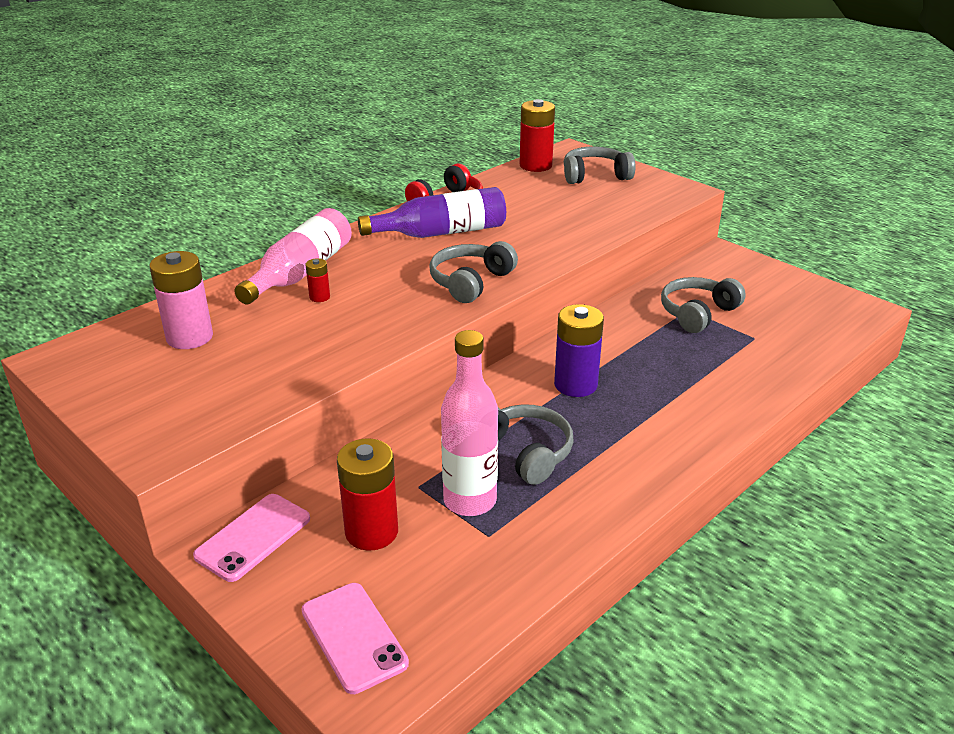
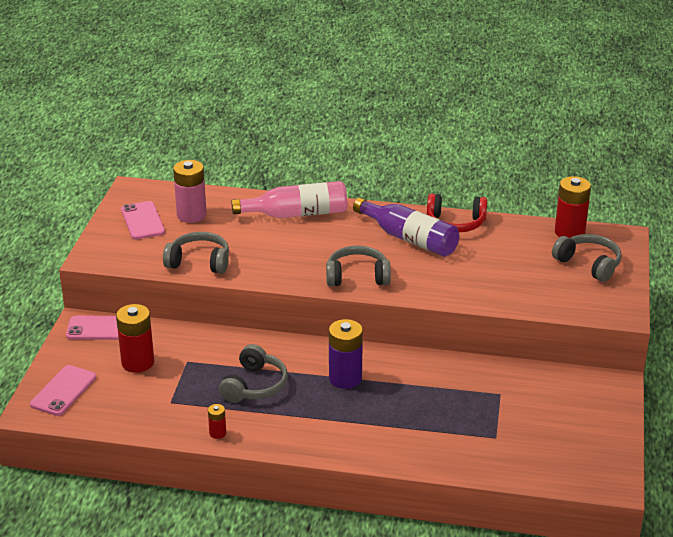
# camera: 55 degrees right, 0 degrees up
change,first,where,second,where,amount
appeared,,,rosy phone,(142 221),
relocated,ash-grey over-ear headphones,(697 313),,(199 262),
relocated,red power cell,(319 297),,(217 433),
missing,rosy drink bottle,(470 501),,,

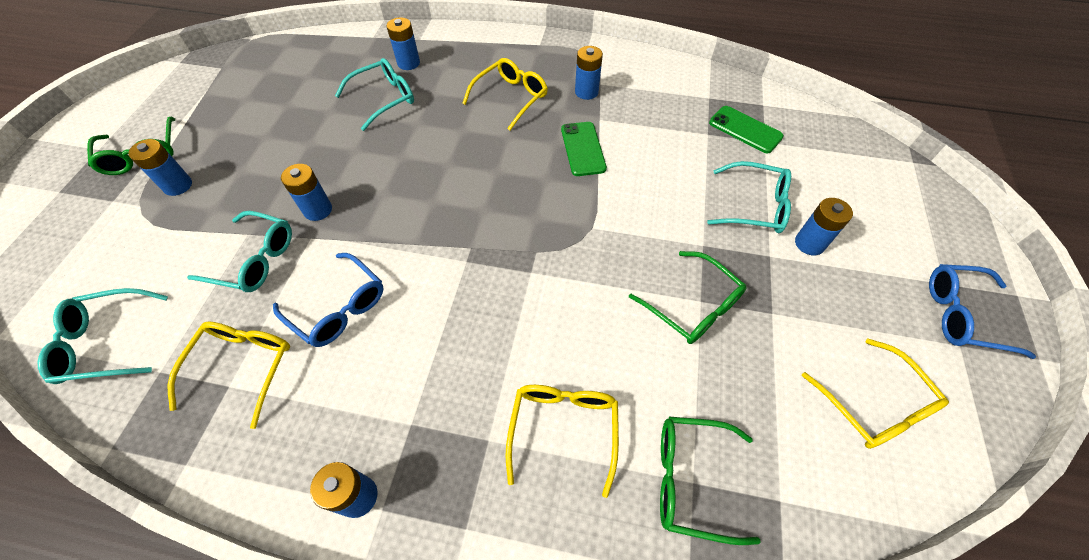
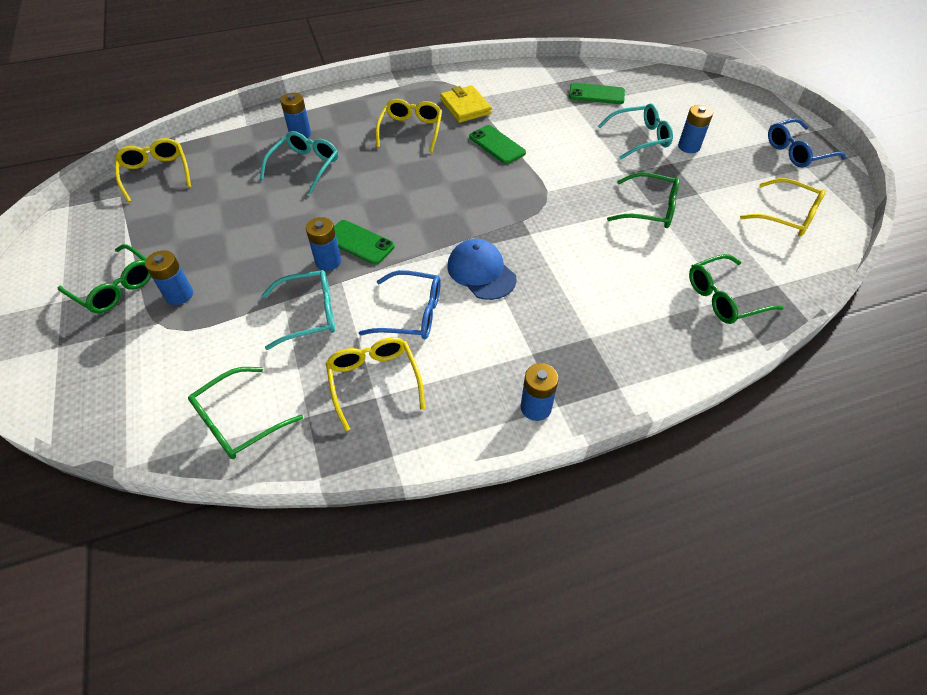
# camera: 30 degrees left, 5 degrees down
change,first,where,second,where,amount
relocated,bright yellow glasses,(563 429),,(156 174),
colour,teal glasses,(106 343),green glasses,(238 421),
appeared,,,green phone,(359 242),
exchanged,royal blue power cell,(586 92),bright yellow card wallet,(465 107),
appeared,,,royal blue peaked cap,(481 272),

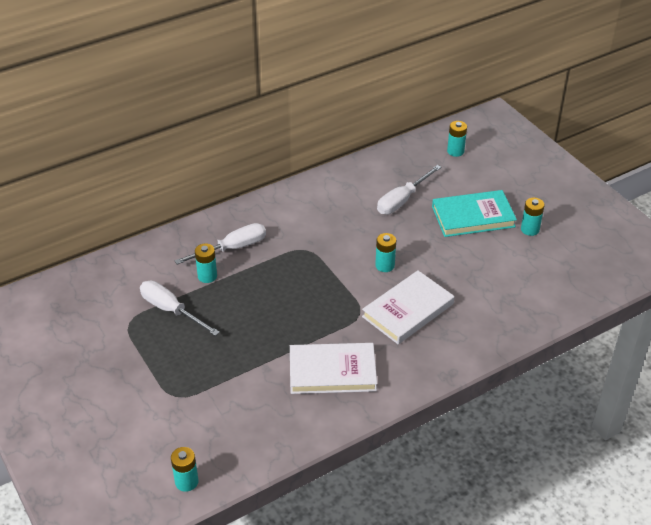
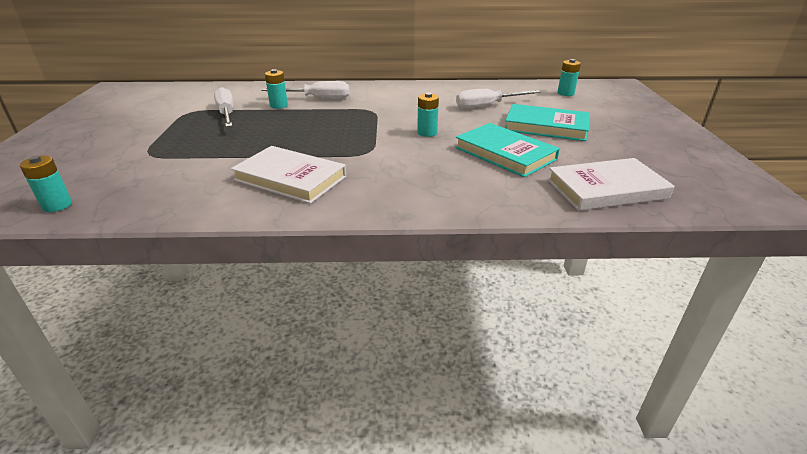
# camera: 30 degrees right, 10 degrees down
change,first,where,second,where,amount
appeared,,,teal hardcover,(505 153),
relocated,white hardcover,(408 310),,(606 189),
missing,teal power cell,(530 229),,,

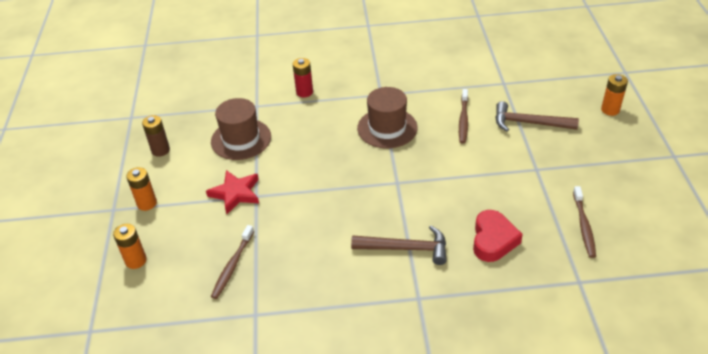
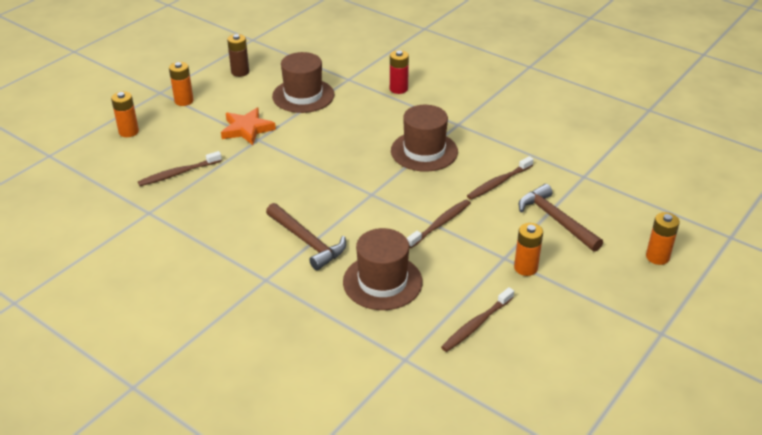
# camera: 40 degrees right, 5 degrees down
change,first,where,second,where,amount
colour,red star shape,(235 193),orange star shape,(247 129),
exchanged,red heart shape,(493 240),brown hat,(382 282),
appeared,,,brown tooth brush,(440 224),
appeared,,,orange power cell,(525 268),

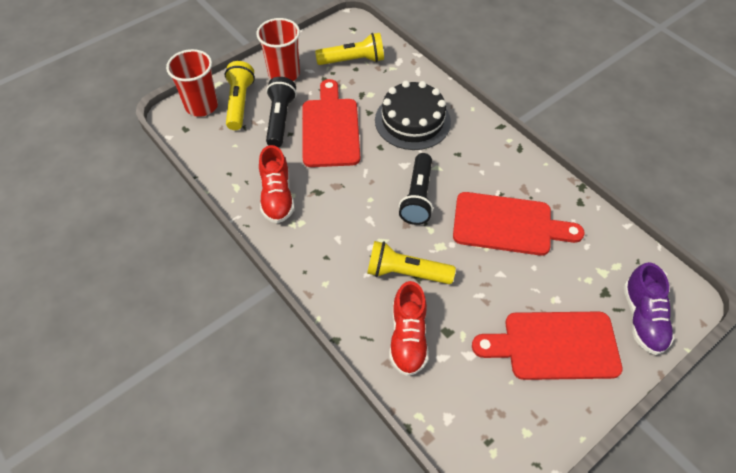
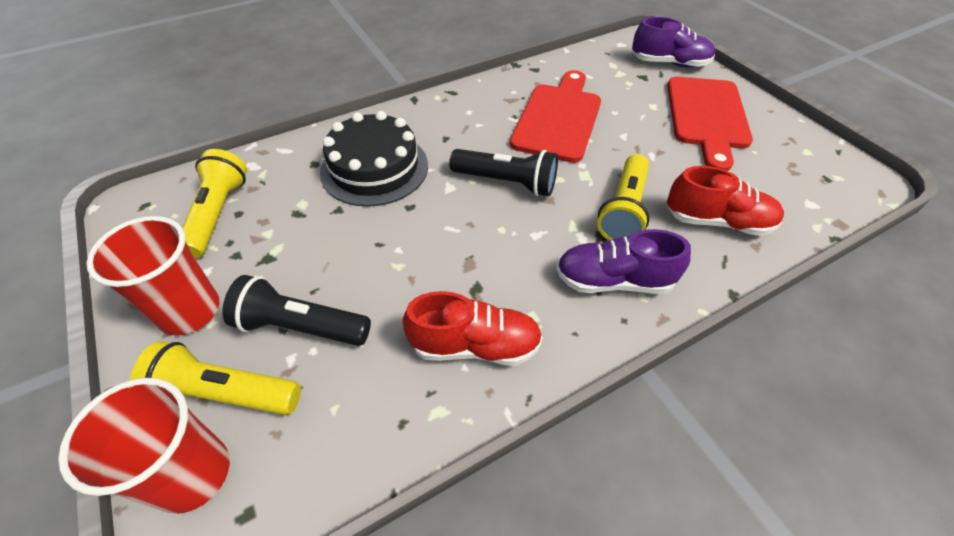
# camera: 80 degrees left, 5 degrees down
change,first,where,second,where,amount
appeared,,,royal purple sneaker,(613 281),
missing,red bread board,(330 128),,,

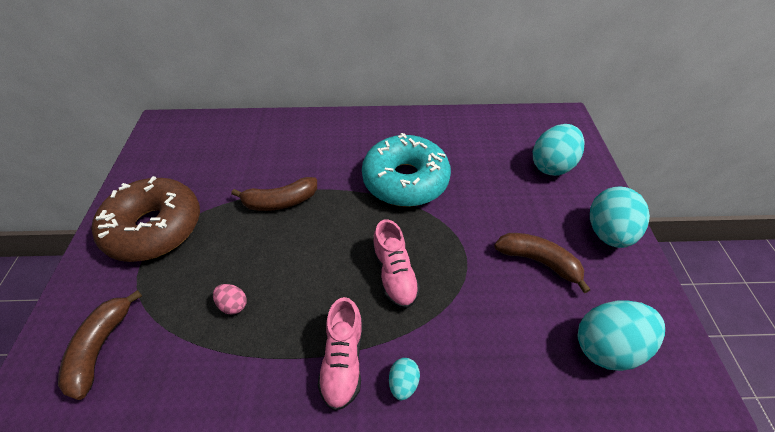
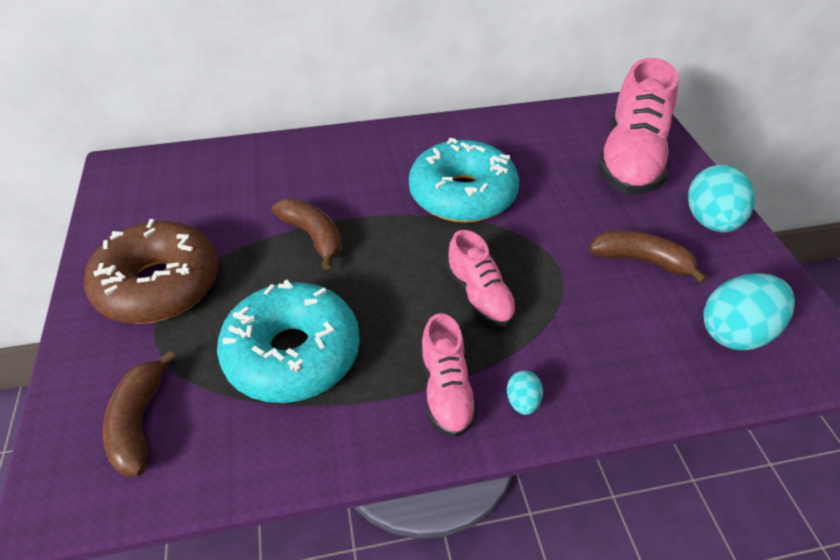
# camera: 10 degrees left, 5 degrees down
change,first,where,second,where,amount
exchanged,rosy egg shape,(233 304),teal doughnut,(292 354),
spun,brown banana fruit,(280 201),,(313 237),105 degrees counterclockwise
exchanged,teal egg shape,(551 165),rosy sneaker,(631 160),

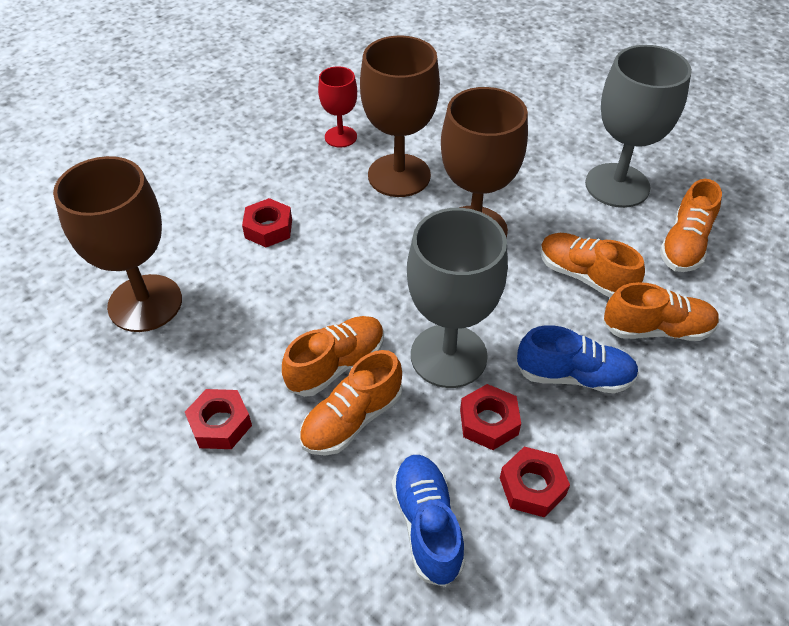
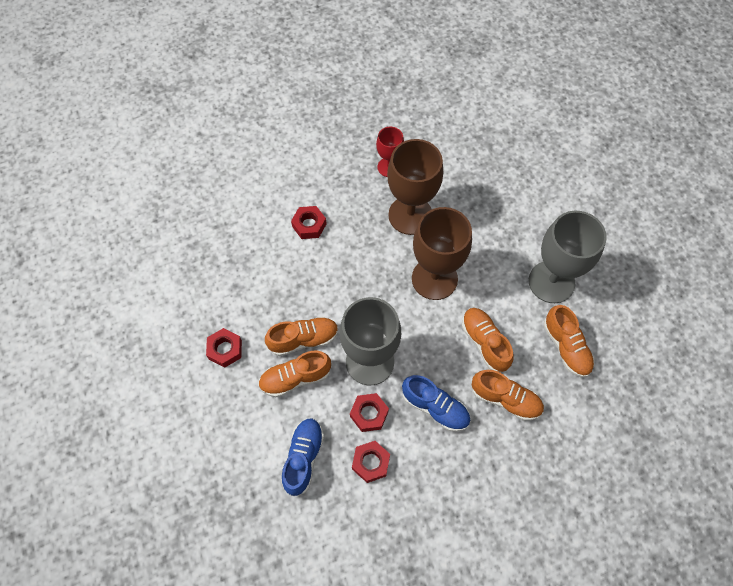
# camera: 25 degrees right, 15 degrees up
change,first,where,second,where,amount
spun,orange sneaker,(685 244),,(566 347),75 degrees counterclockwise
missing,brown goblet,(145 303),,,

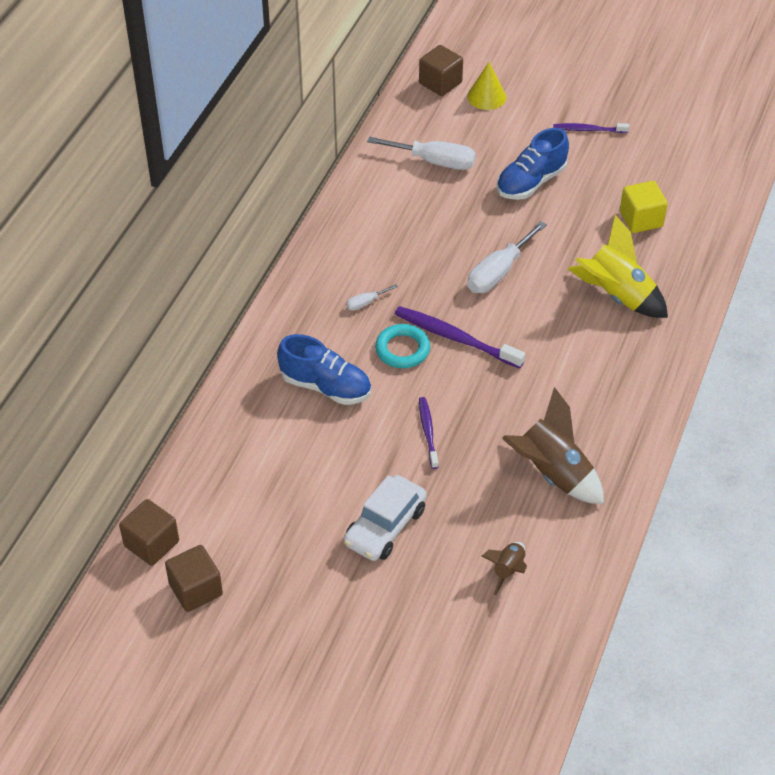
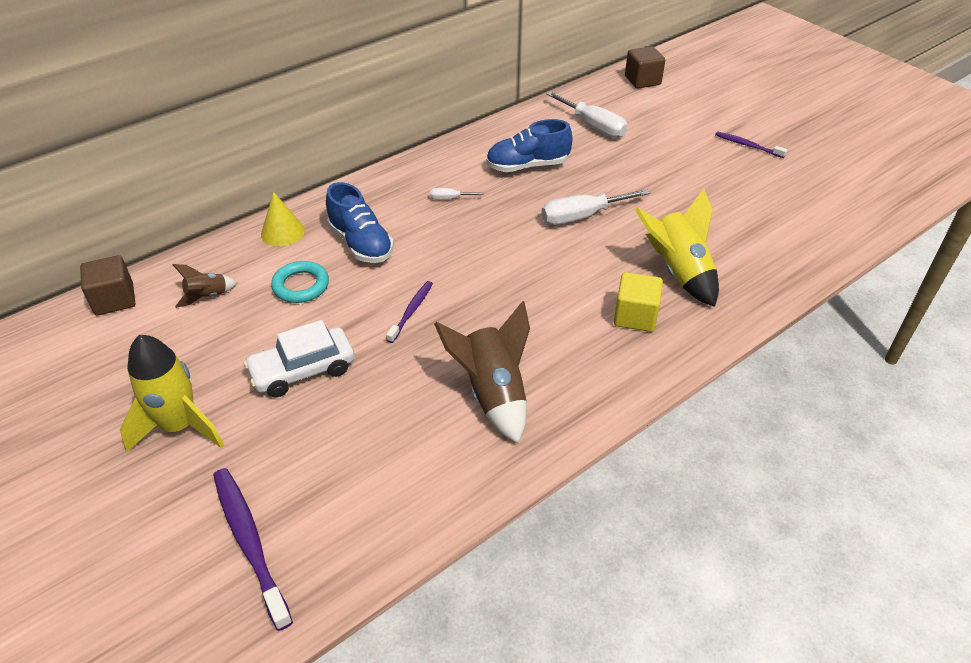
# camera: 30 degrees right, 5 degrees down
change,first,where,second,where,amount
appeared,,,bright yellow rocket,(179 426),
relocated,brown rocket,(508 570),,(207 297),
relocated,royal purple tooth brush,(455 338),,(250 542),
relocated,bright yellow cone,(486 96),,(282 232),
relocated,teal torus,(402 349),,(301 286),
relocated,royal blue sneaker,(531 182),,(527 166),
relocated,bright yellow cube,(641 219),,(635 316),
missing,brown cube,(196 589),,,

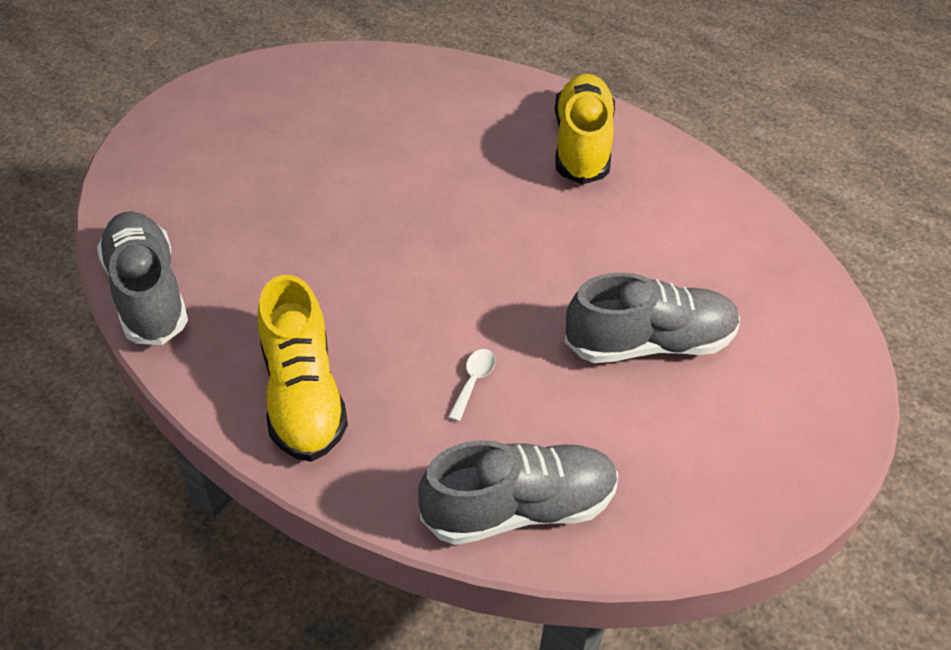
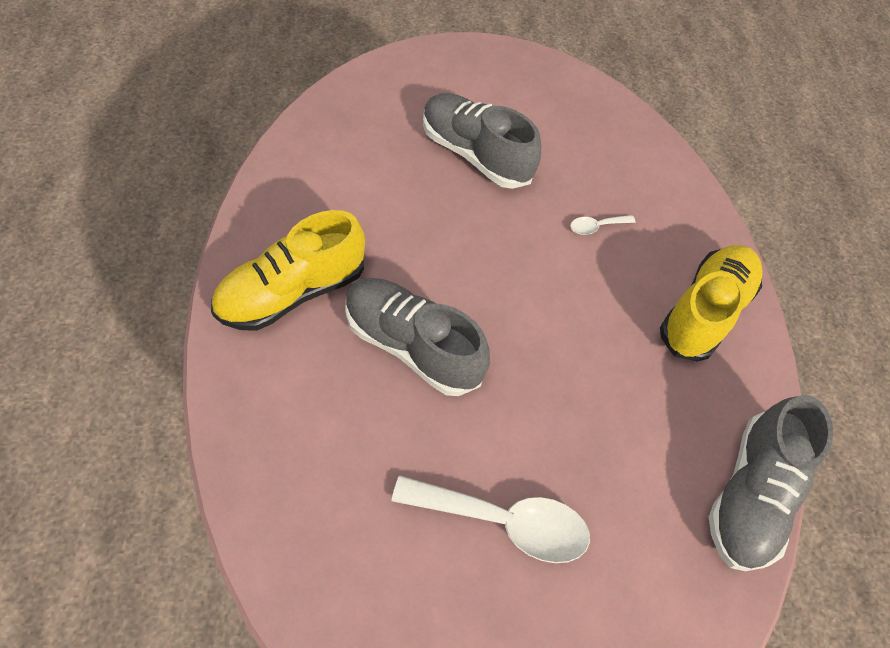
# camera: 135 degrees left, 10 degrees up
change,first,where,second,where,amount
relocated,ash-grey sneaker,(519 508),,(411 345),
appeared,,,white teaspoon,(504 521),

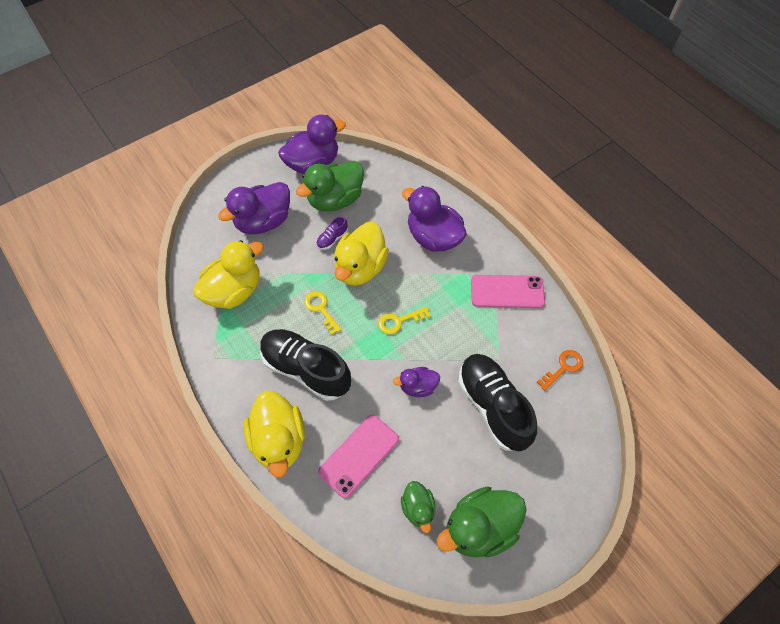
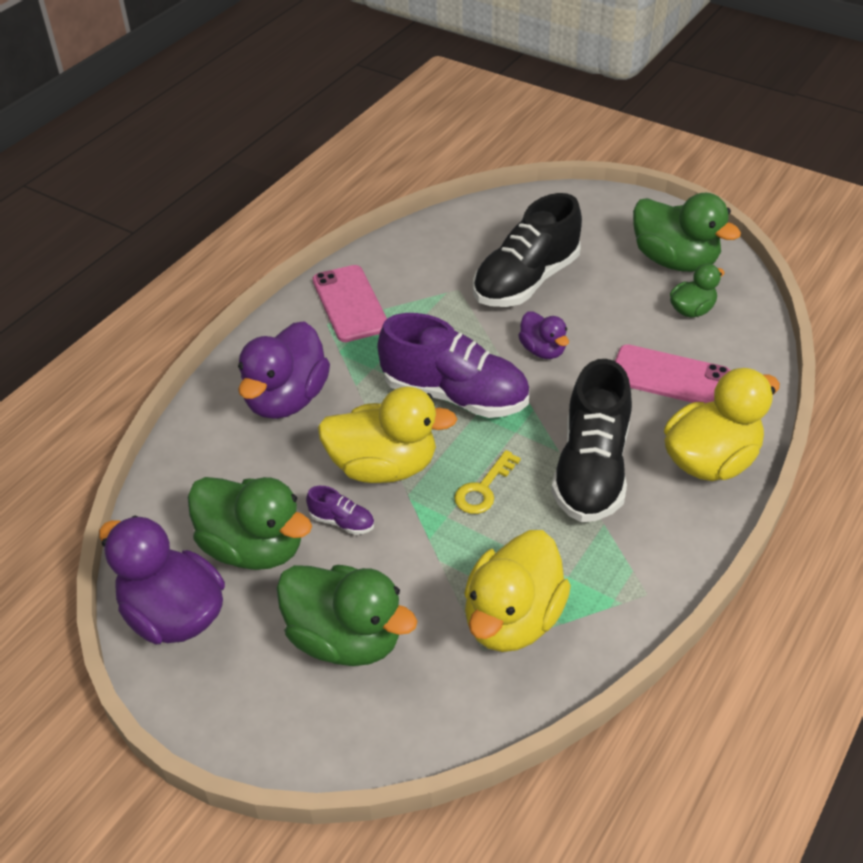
# camera: 110 degrees left, 15 degrees down
change,first,where,second,where,amount
colour,royal purple duck,(263 222),green duck,(345 638),
exchanged,bright yellow latchkey,(399 321),royal purple sneaker,(455 395),
spun,bright yellow duck,(234 291),,(512 619),90 degrees counterclockwise
missing,orange latchkey,(563 367),,,

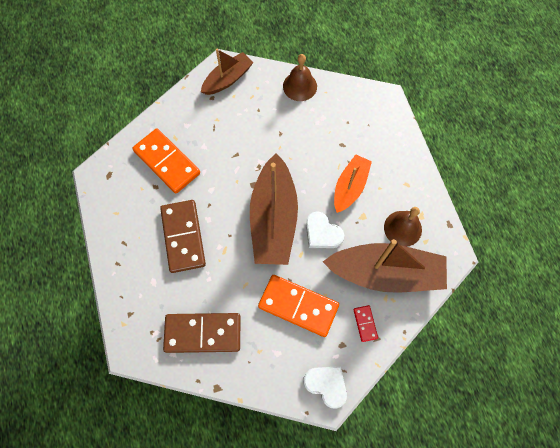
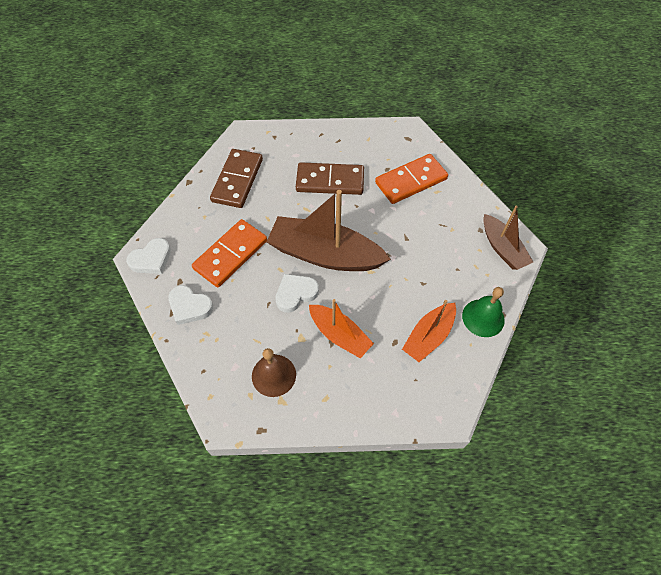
# camera: 105 degrees right, 10 degrees down
change,first,where,second,where,amount
exchanged,red domino piece,(365 323),white heart shape,(190 306),
appeared,,,orange sailboat,(428 336),
colour,brown school bell,(300 86),green school bell,(483 318),
missing,brown sailboat,(385 273),,,

